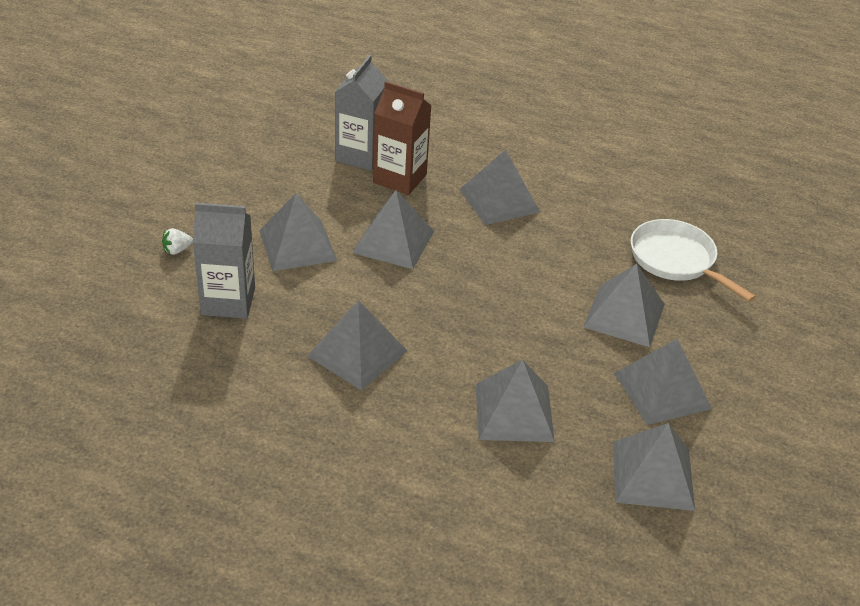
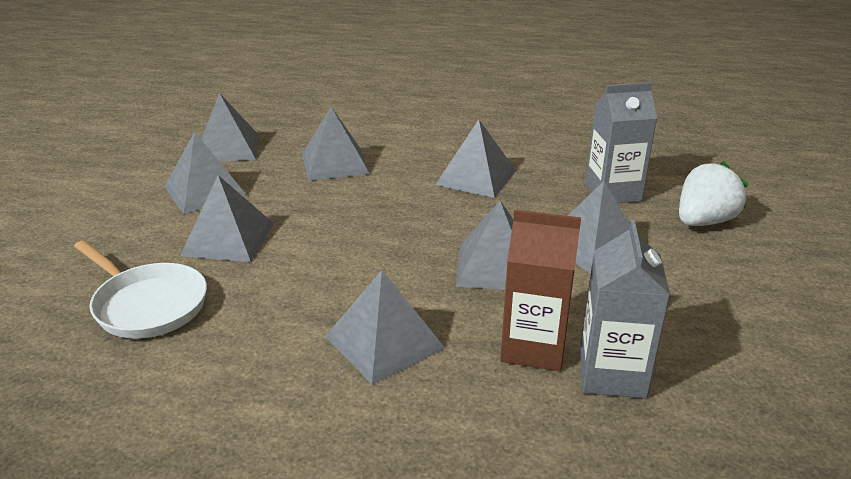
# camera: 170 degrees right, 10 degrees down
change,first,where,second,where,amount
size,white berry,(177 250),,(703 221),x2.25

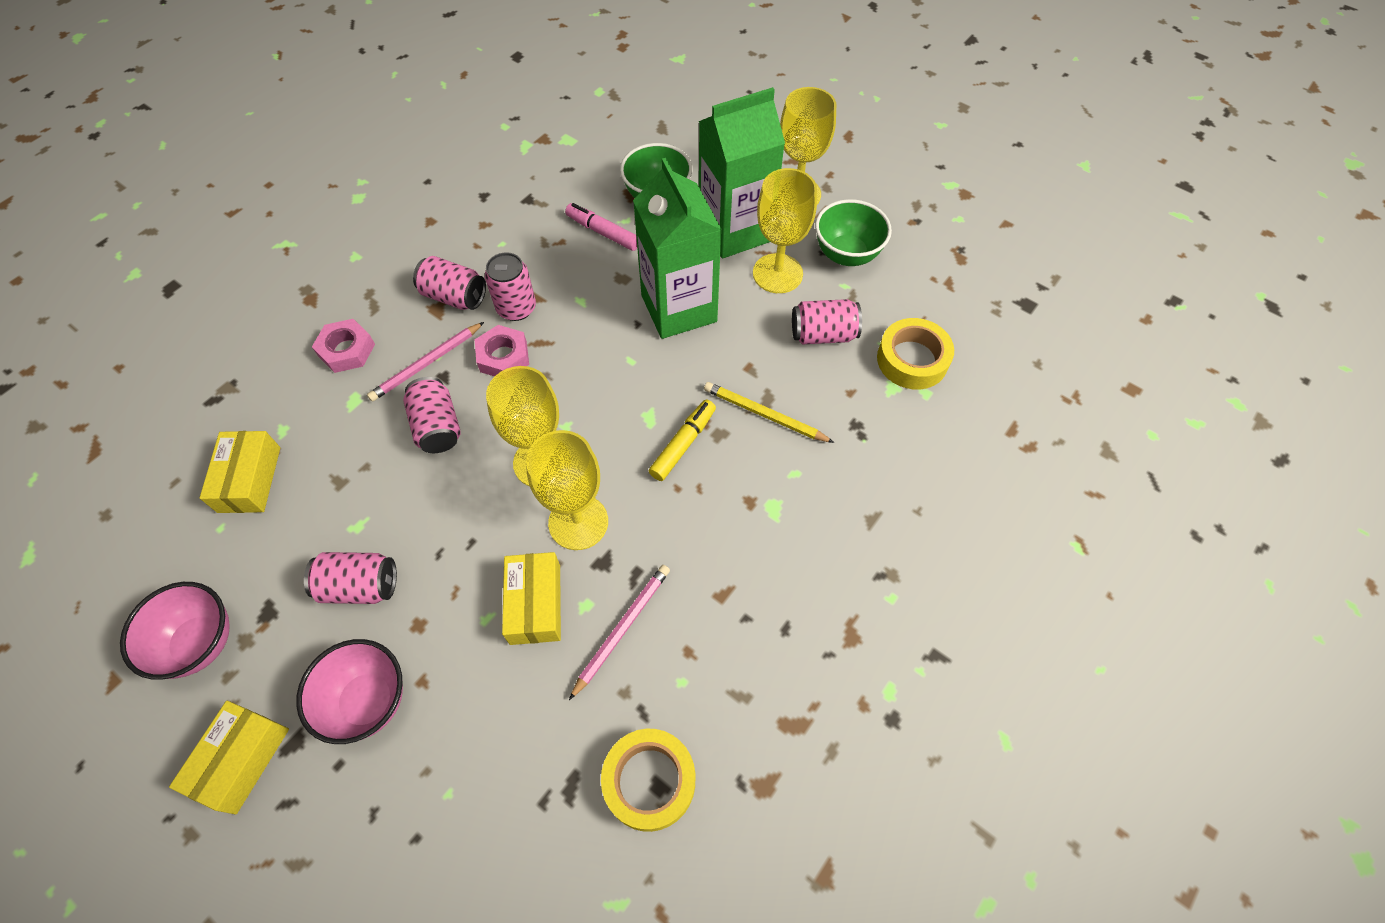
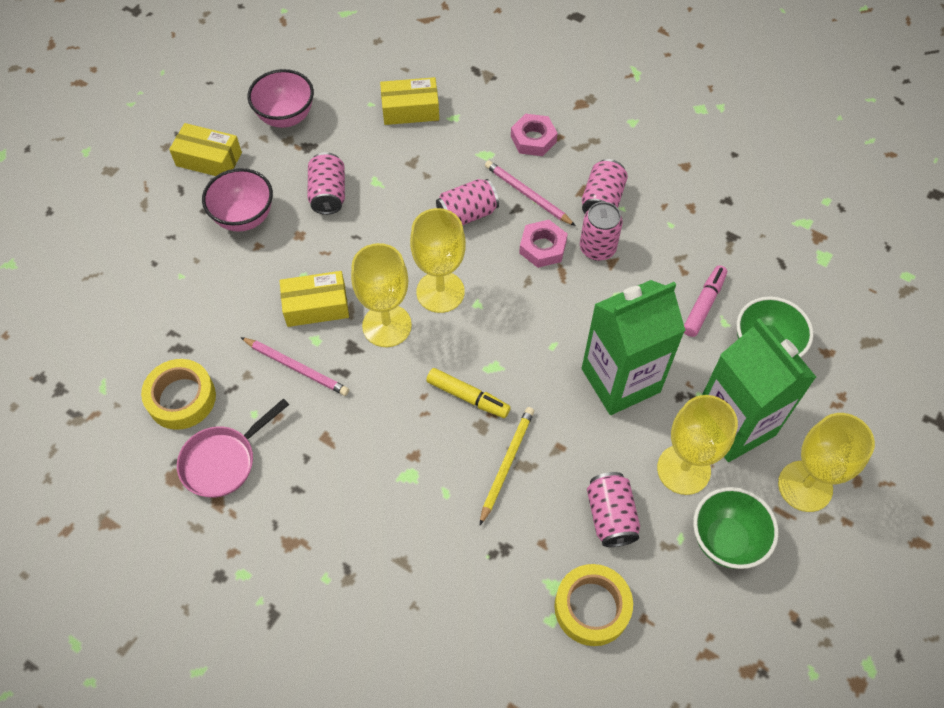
# camera: 85 degrees right, 0 degrees up
change,first,where,second,where,amount
appeared,,,rosy frying pan,(223 461),

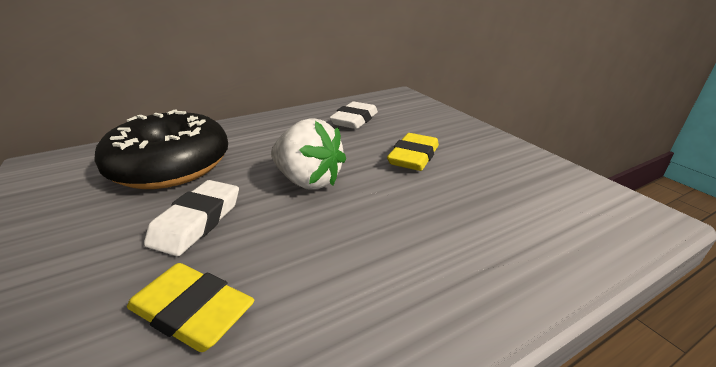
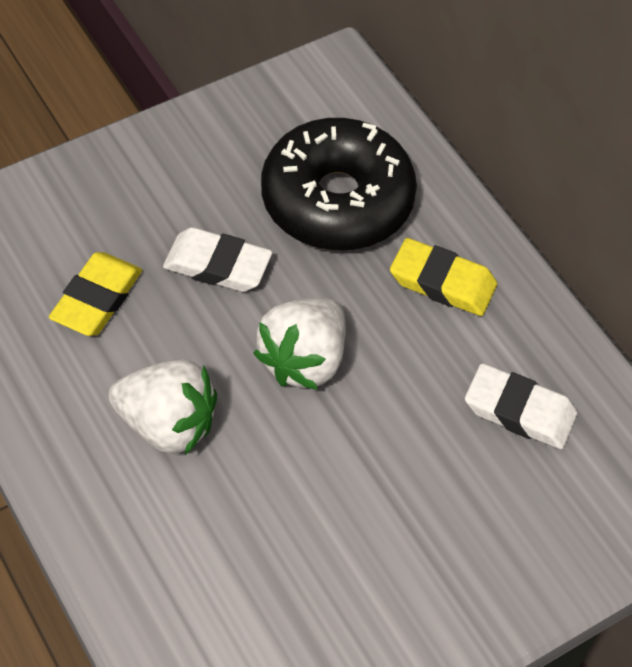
# camera: 85 degrees right, 25 degrees up
change,first,where,second,where,amount
appeared,,,white berry,(167 424),
relocated,bright yellow gum eraser,(413 157),,(442 282),

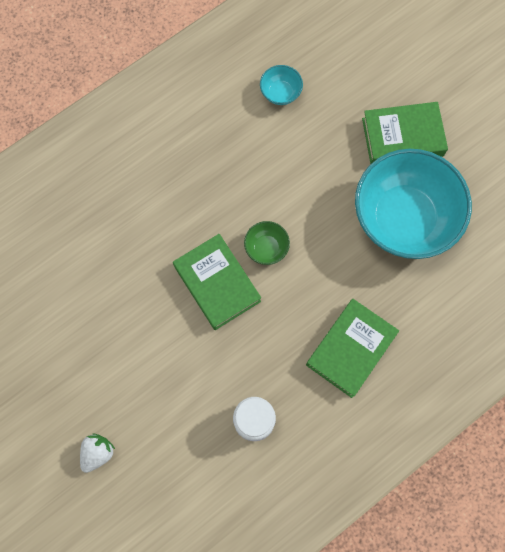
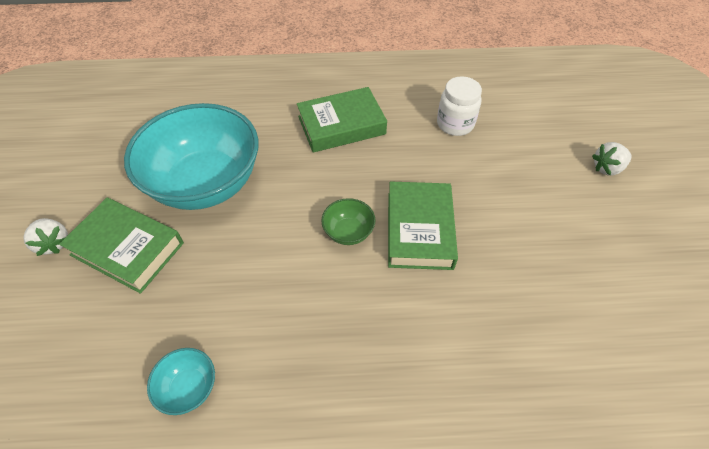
# camera: 145 degrees left, 20 degrees down
change,first,where,second,where,amount
appeared,,,white berry,(54 243),

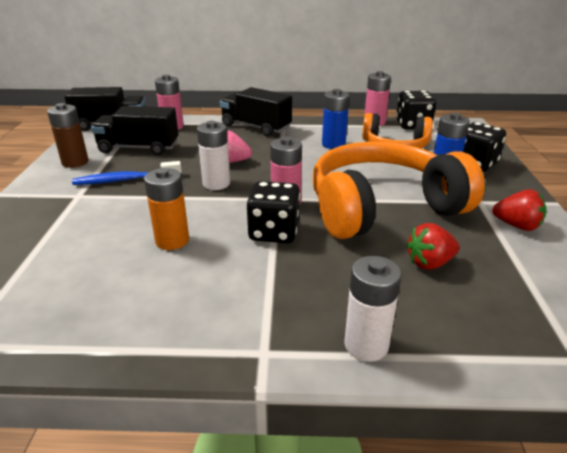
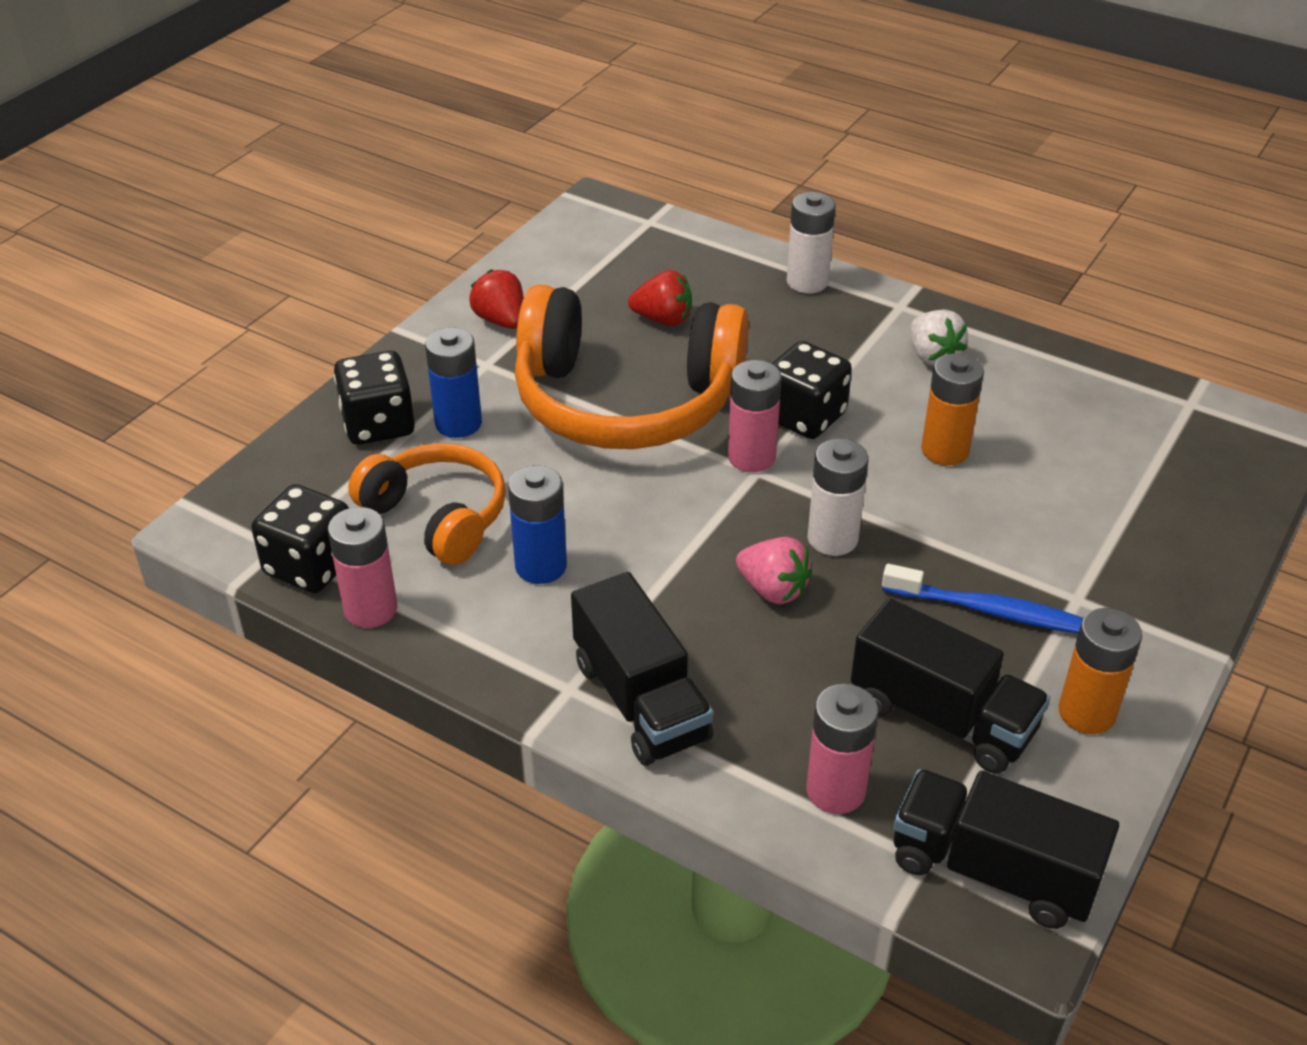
# camera: 150 degrees left, 10 degrees up
change,first,where,second,where,amount
appeared,,,white berry,(932 356),
colour,brown power cell,(75 162),orange power cell,(1086 713),

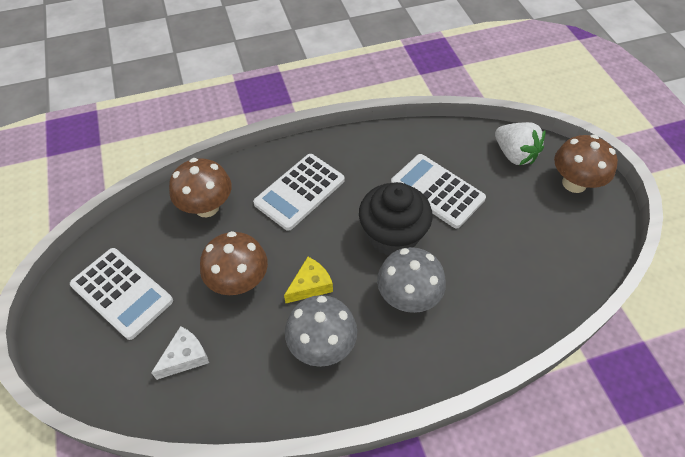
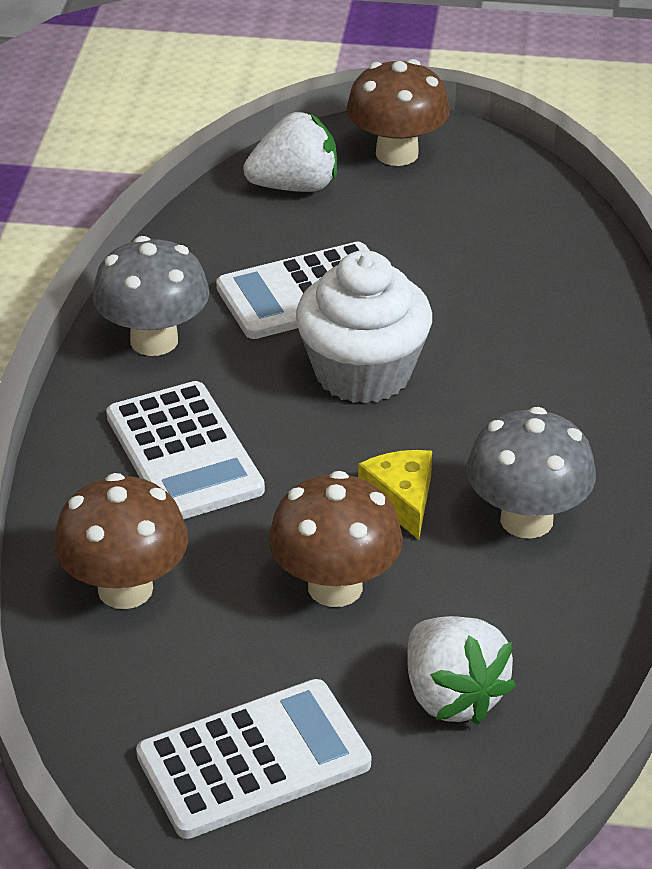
# camera: 65 degrees left, 15 degrees down
change,first,where,second,where,amount
relocated,ash-grey mushroom,(408 297),,(154 340),
colour,ebony muffin,(392 235),white muffin,(363 373),
exchanged,white piece of cheese,(185 357),white berry,(452 696),

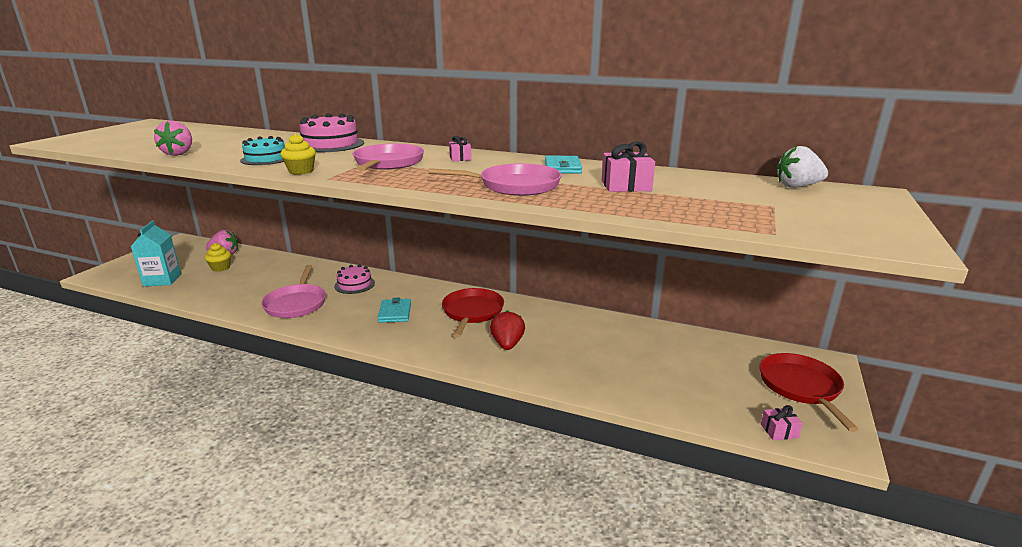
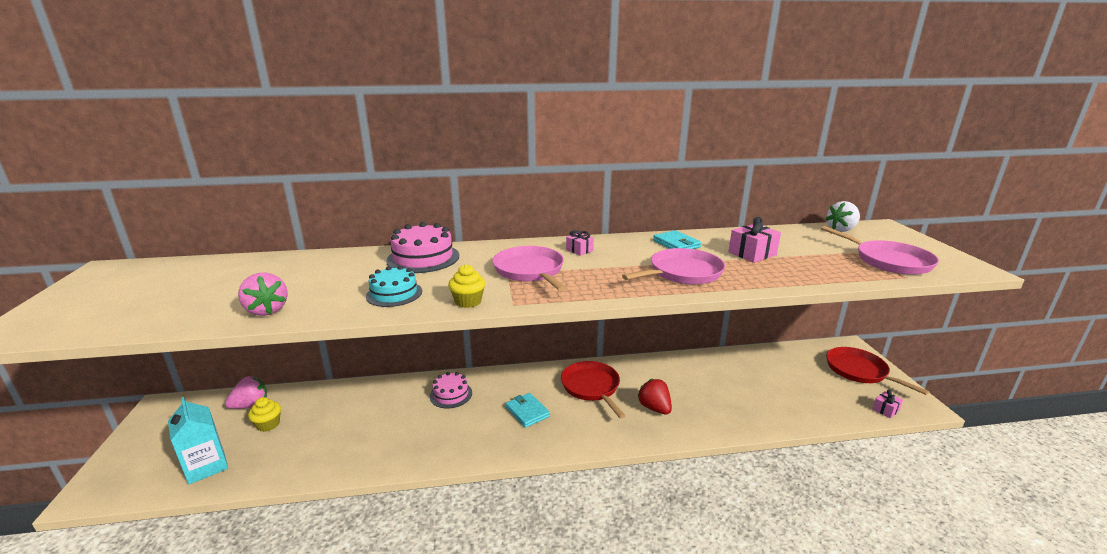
# camera: 30 degrees left, 0 degrees up
change,first,where,second,where,amount
relocated,rosy frying pan,(296 304),,(889 261),

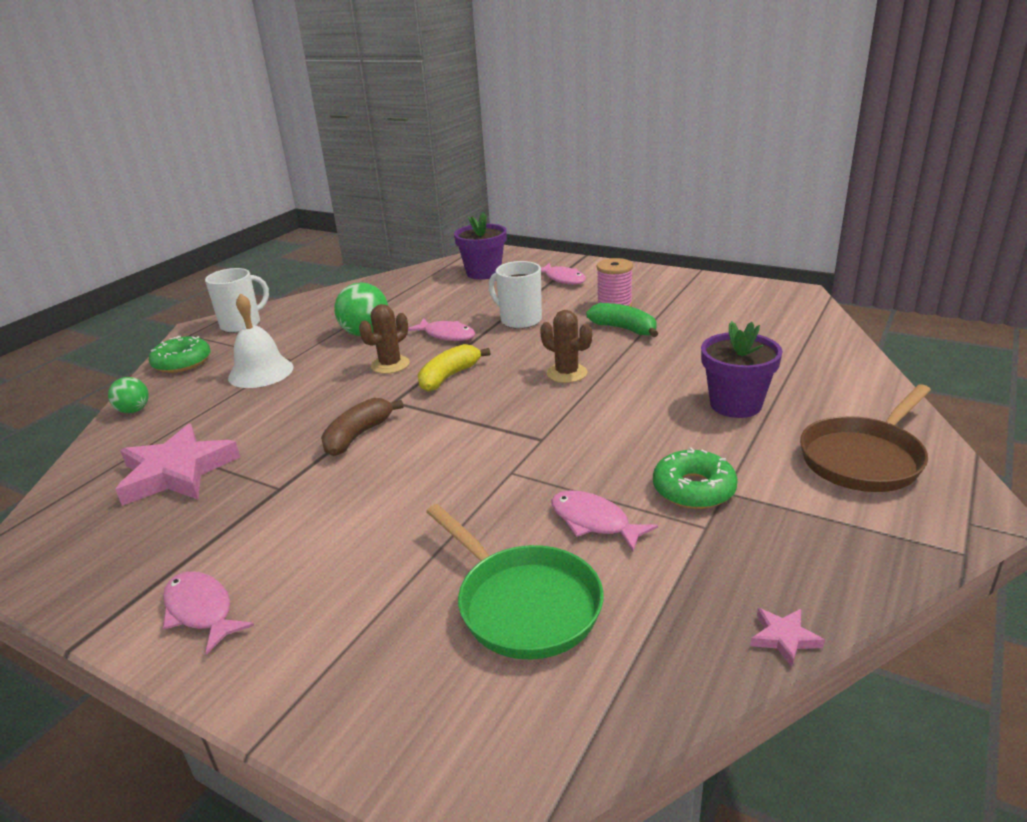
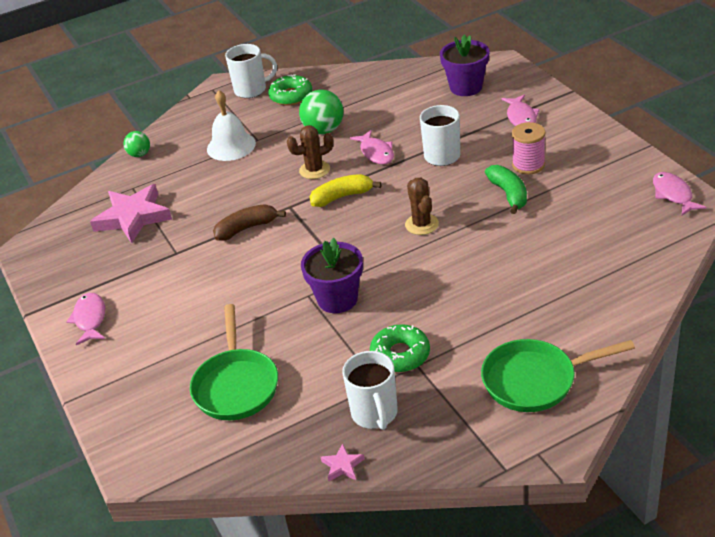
# camera: 35 degrees right, 10 degrees up
change,first,where,second,where,amount
relocated,green doughnut,(182 362),,(291 96),
relocated,royal purple flower pot,(735 404),,(337 299),
appeared,,,white coffee mug,(375 413),
colour,brown frying pan,(864 458),green frying pan,(535 380),
relocated,rosy fish figure,(594 522),,(673 195),

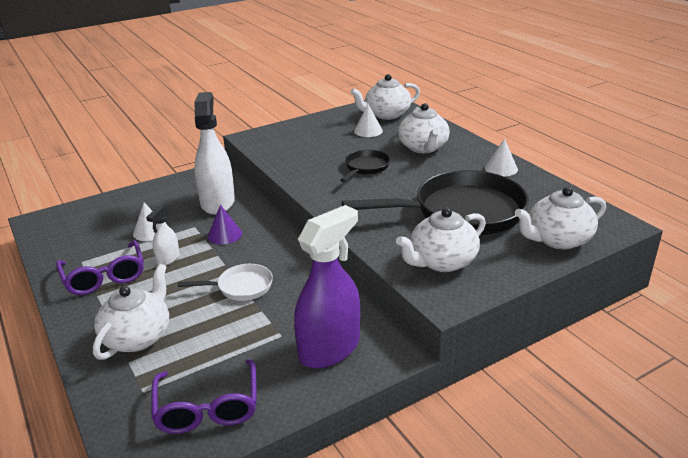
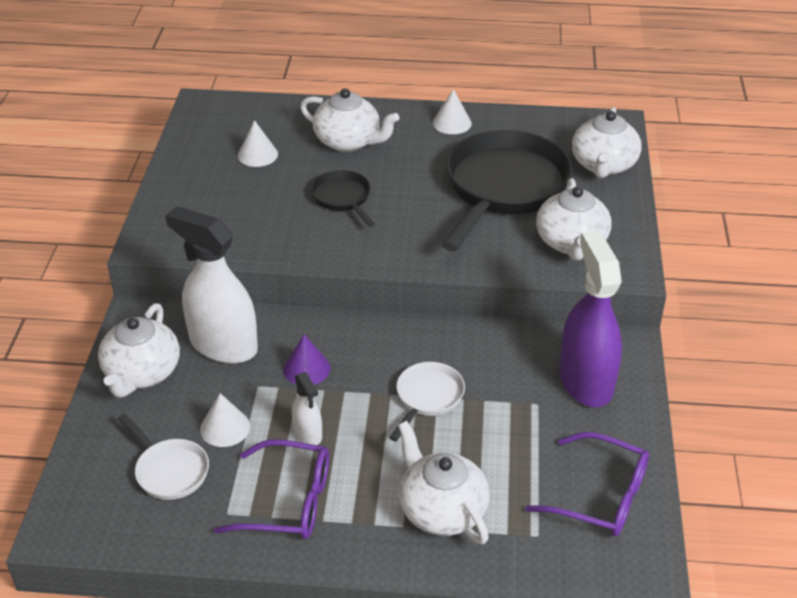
# camera: 55 degrees left, 10 degrees up
change,first,where,second,where,amount
relocated,white china teapot,(386 114),,(142 373),
appeared,,,white frying pan,(169 470),

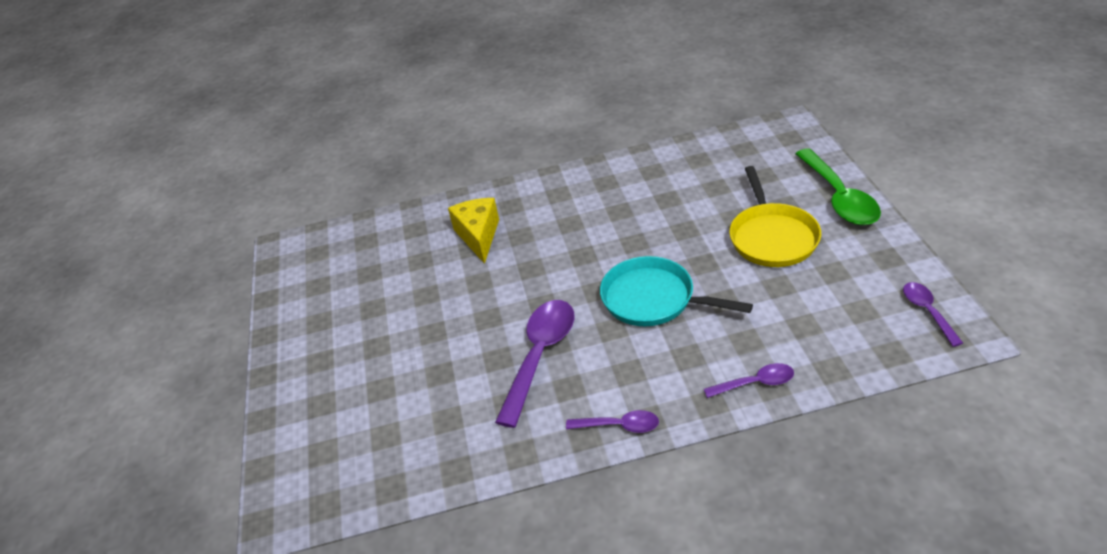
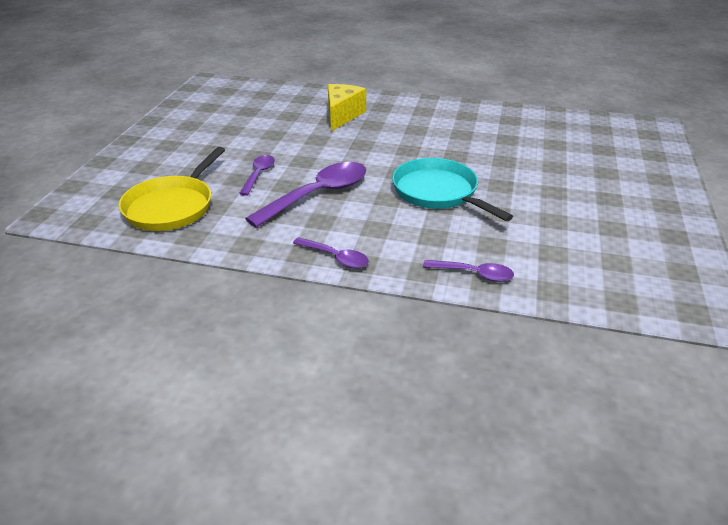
# camera: 20 degrees right, 5 degrees down
change,first,where,second,where,amount
relocated,bright yellow frying pan,(772 237),,(172 206),
relocated,royal purple teaspoon,(927 312),,(258 175),
missing,green teaspoon,(838 197),,,

